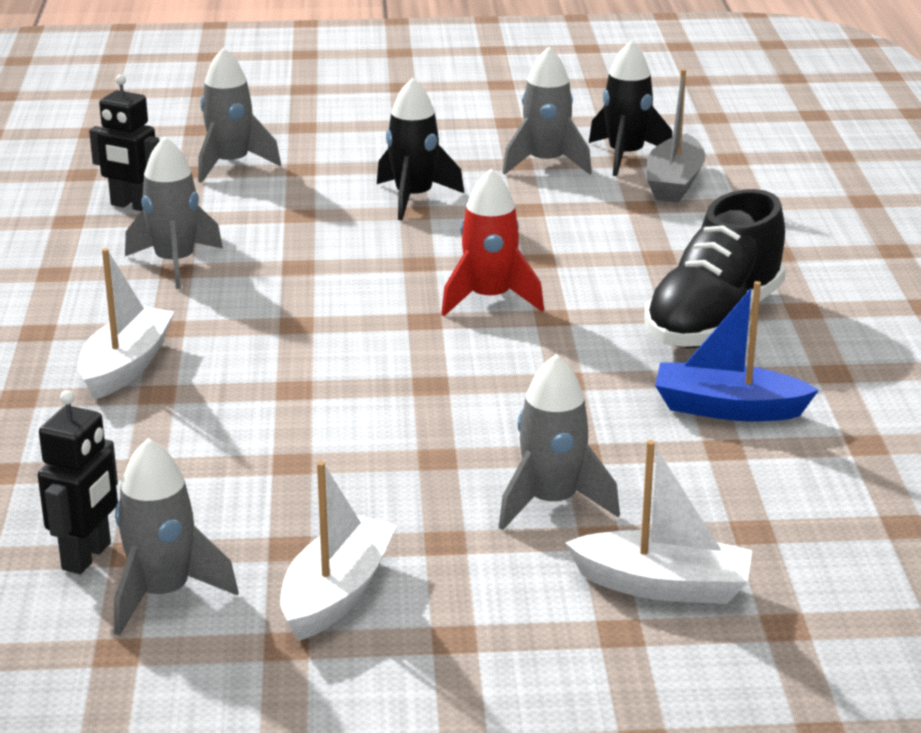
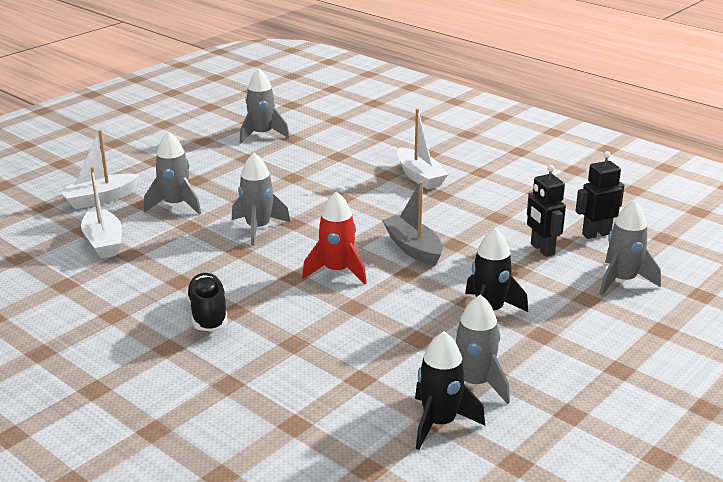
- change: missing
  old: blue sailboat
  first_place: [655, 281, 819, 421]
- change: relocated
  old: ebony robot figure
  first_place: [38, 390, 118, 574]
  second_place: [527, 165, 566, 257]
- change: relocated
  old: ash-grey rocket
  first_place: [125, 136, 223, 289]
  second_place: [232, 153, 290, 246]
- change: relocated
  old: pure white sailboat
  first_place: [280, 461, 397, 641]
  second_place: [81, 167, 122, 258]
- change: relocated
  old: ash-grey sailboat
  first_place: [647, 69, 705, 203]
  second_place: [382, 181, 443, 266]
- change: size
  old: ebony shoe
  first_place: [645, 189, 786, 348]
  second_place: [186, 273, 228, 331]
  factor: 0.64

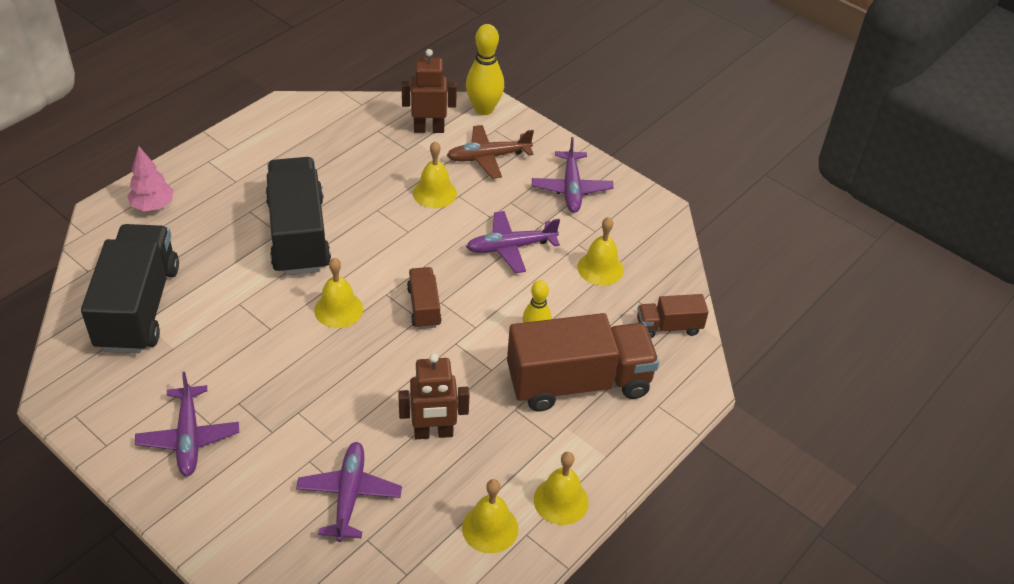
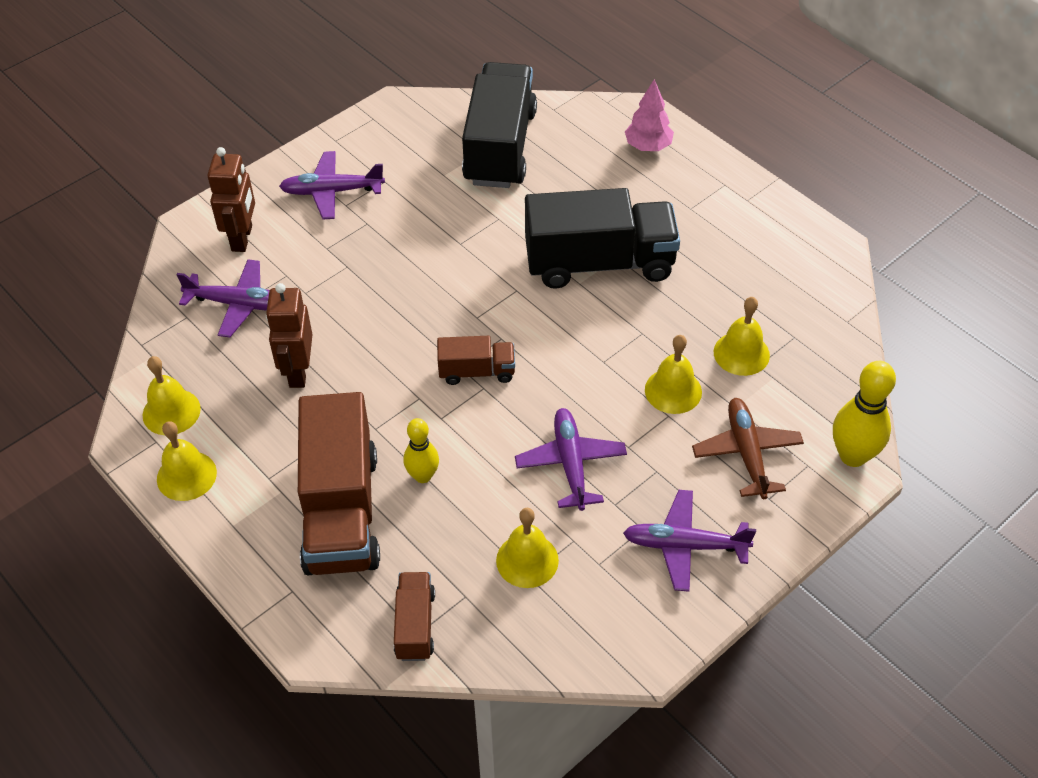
- change: relocated
  old: golden bell
  first_place: [314, 258, 363, 328]
  second_place: [714, 297, 770, 376]
- change: relocated
  old: dark brown robot figure
  first_place: [402, 49, 457, 133]
  second_place: [207, 147, 255, 252]
- change: spun
  old: ebony lorry
  first_place: [81, 224, 179, 353]
  second_place: [462, 62, 537, 188]
  degrees: -90

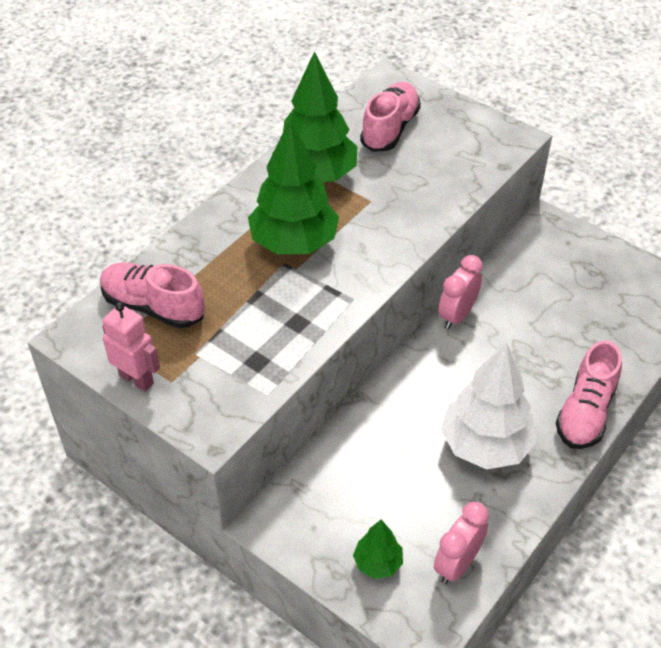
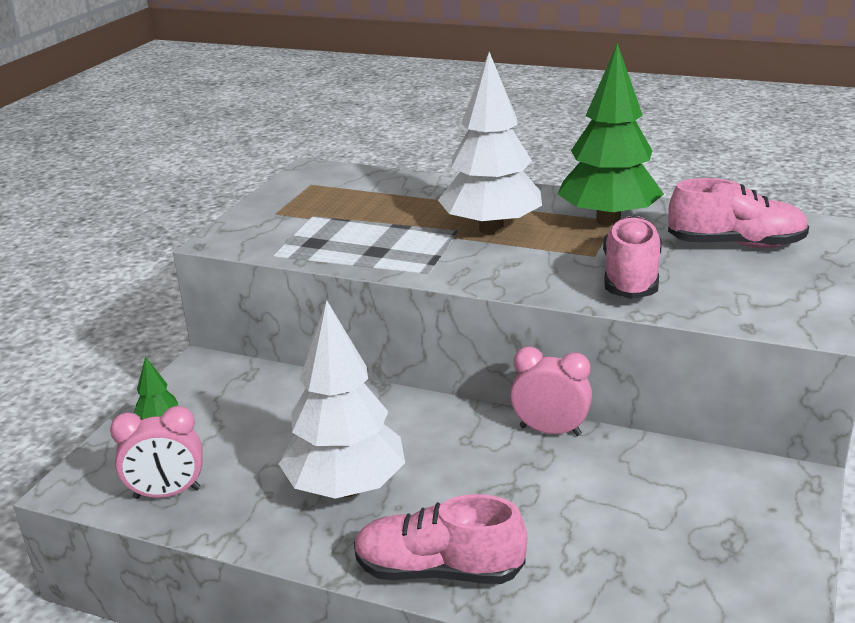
- change: missing
  old: rosy robot figure
  first_place: [102, 302, 160, 392]
- change: relocated
  old: rosy shoe
  first_place: [100, 262, 205, 328]
  second_place: [603, 216, 662, 299]
- change: colour
  old: emerald toy tree
  new: pure white toy tree
  first_place: [248, 119, 339, 254]
  second_place: [438, 52, 542, 235]
- change: spun
  old: rosy clock
  first_place: [434, 502, 489, 584]
  second_place: [110, 406, 203, 499]
  degrees: 150

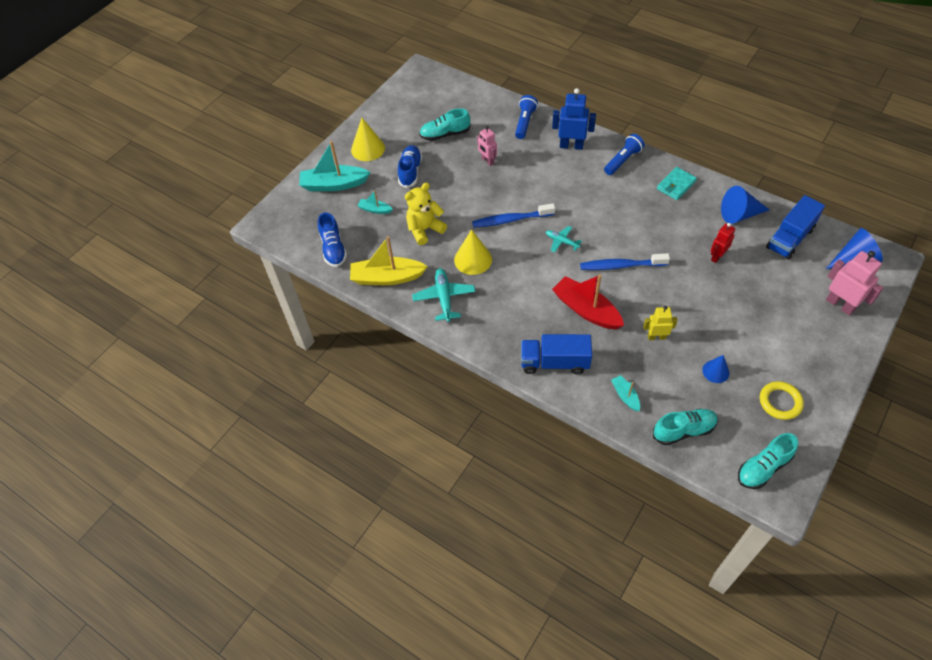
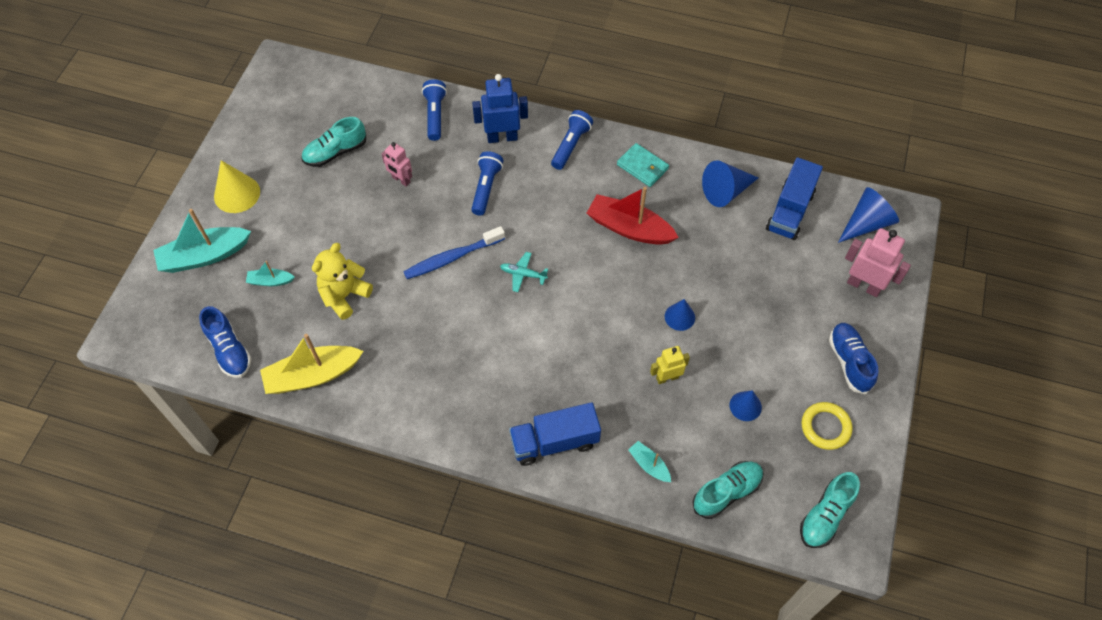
- change: missing
  old: aqua aeroplane
  first_place: [412, 268, 475, 322]
- change: missing
  old: golden solid cone
  first_place: [454, 229, 492, 275]
- change: missing
  old: blue dental brush
  first_place: [580, 253, 670, 270]
- change: missing
  old: red robot figure
  first_place: [711, 223, 735, 263]
- change: appeared
  new: blue torch
  second_place: [471, 151, 503, 216]
- change: appeared
  new: blue solid cone
  second_place: [665, 299, 695, 331]
- change: relocated
  old: blue shoe
  first_place: [398, 145, 422, 188]
  second_place: [829, 323, 878, 394]
- change: relocated
  old: red sailboat
  first_place: [552, 274, 624, 329]
  second_place: [587, 187, 679, 245]
- change: spun
  old: aqua card wallet
  first_place: [657, 167, 697, 200]
  second_place: [617, 143, 669, 187]
  degrees: -75

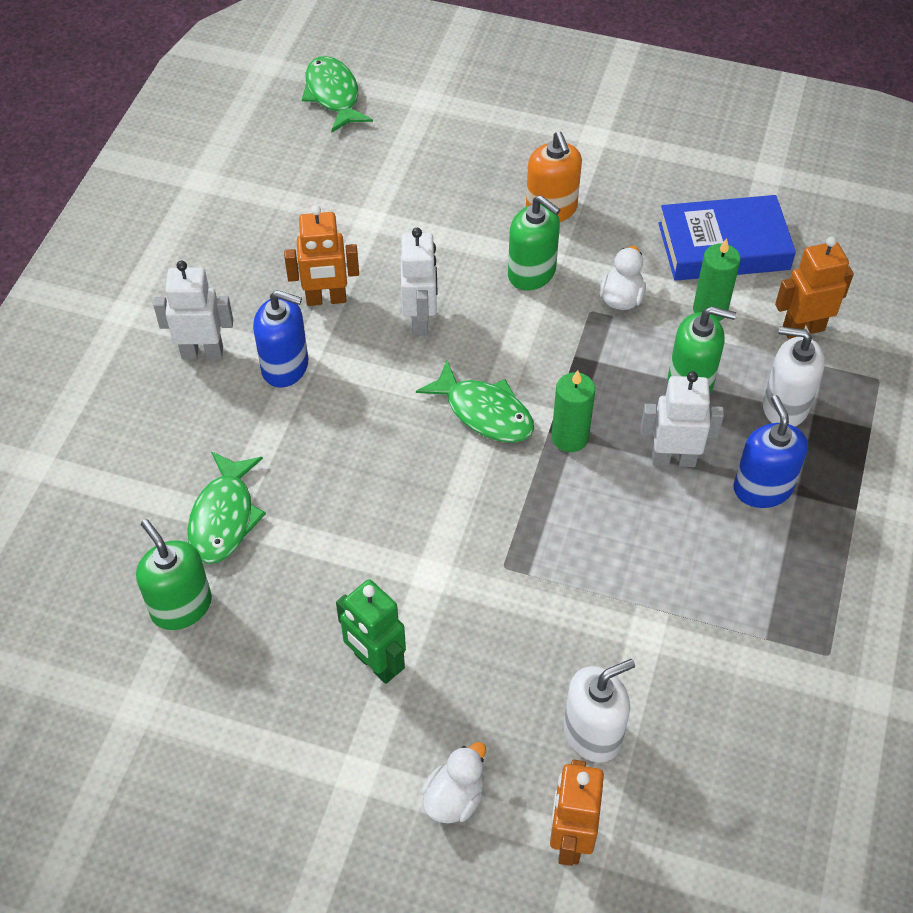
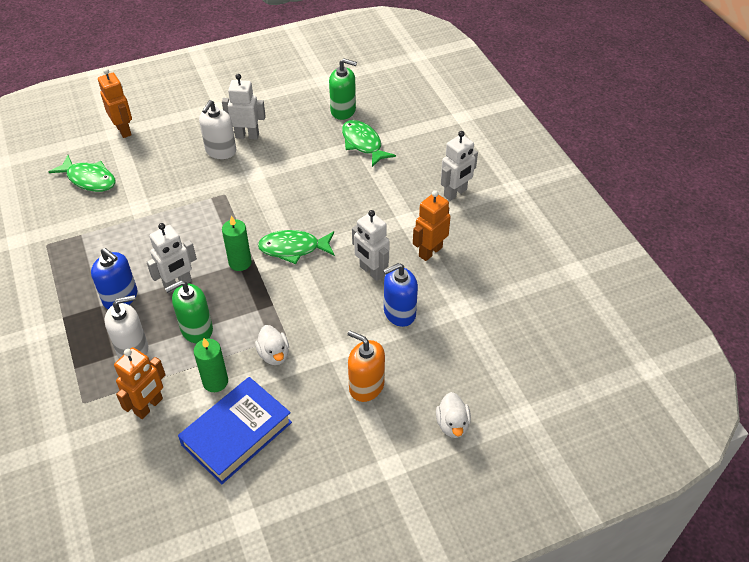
- change: missing
  old: emerald pump bottle
  first_place: [508, 195, 561, 291]
- change: relocated
  old: blue pump bottle
  first_place: [253, 290, 308, 388]
  second_place: [383, 263, 418, 327]
- change: relocated
  old: emerald fish figure
  first_place: [302, 56, 373, 133]
  second_place: [49, 155, 115, 192]
- change: relocated
  old: pure white toy duck
  first_place: [421, 742, 486, 824]
  second_place: [436, 392, 471, 438]
- change: relocated
  old: pure white pump bottle
  first_place: [564, 659, 635, 762]
  second_place: [199, 100, 236, 159]
- change: colour
  old: emerald robot figure
  new: pure white robot figure
  first_place: [336, 579, 406, 684]
  second_place: [222, 74, 266, 139]

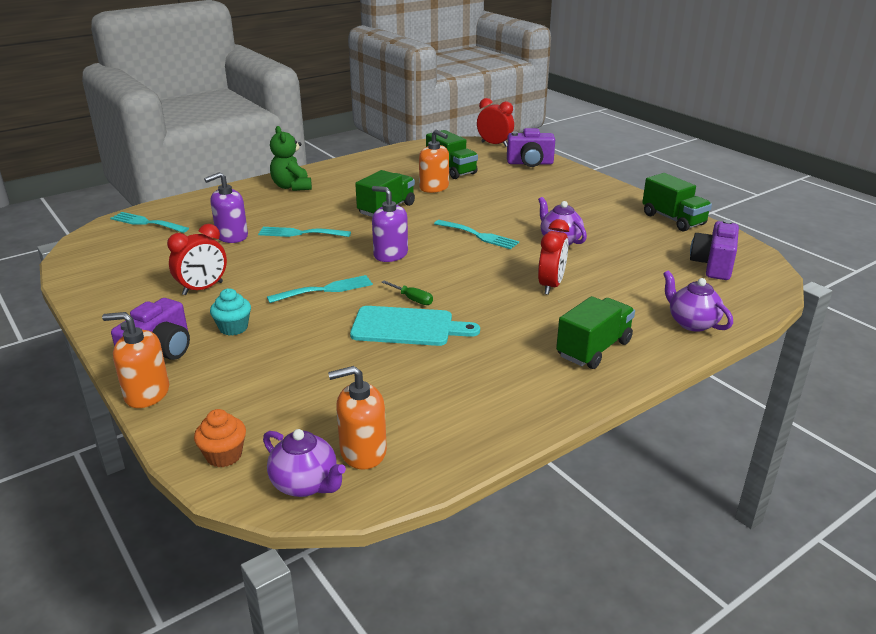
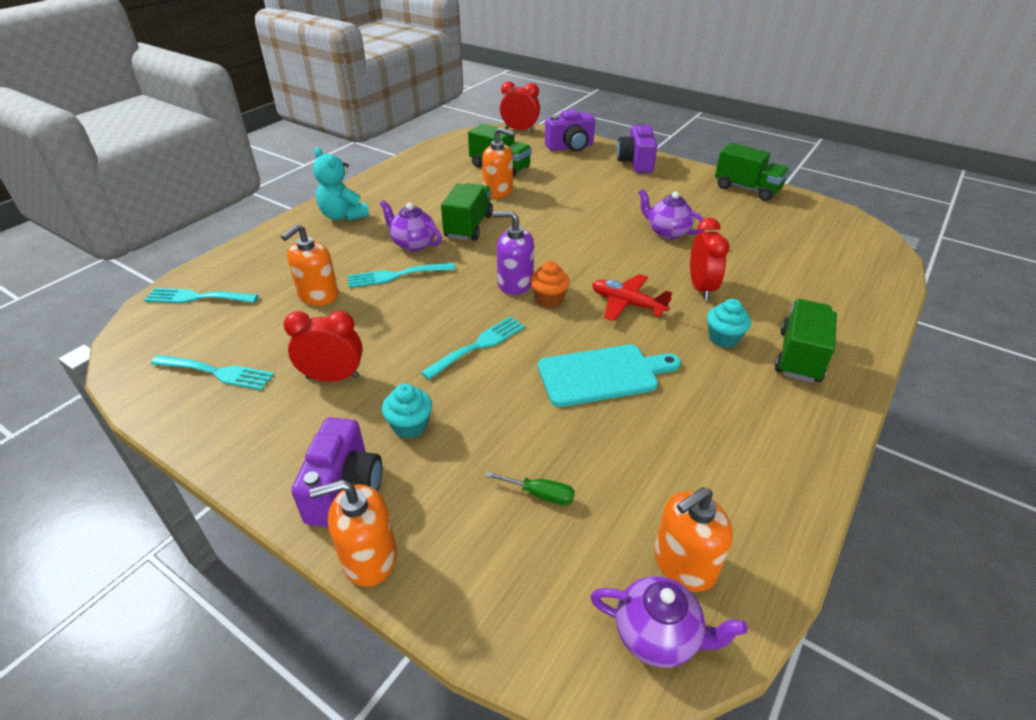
- change: appeared
  new: red aeroplane
  second_place: [592, 274, 672, 321]
- change: appeared
  new: aqua muffin
  second_place: [707, 299, 751, 348]
- change: relocated
  old: bright orange muffin
  first_place: [194, 409, 246, 467]
  second_place: [530, 261, 570, 308]
- change: relocated
  old: emerald flat screwdriver
  first_place: [382, 281, 433, 305]
  second_place: [485, 471, 575, 505]
- change: relocated
  old: aqua fork
  first_place: [434, 220, 519, 249]
  second_place: [151, 355, 274, 390]
- change: relocated
  old: royal purple tea pot
  first_place: [663, 270, 733, 332]
  second_place: [380, 200, 442, 251]
- change: relocated
  old: royal purple photo camera
  first_place: [690, 220, 739, 280]
  second_place: [617, 122, 657, 173]
- change: colour
  old: royal purple pump bottle
  new: bright orange pump bottle
  first_place: [204, 172, 248, 243]
  second_place: [281, 224, 339, 306]
- change: colour
  old: emerald stuffed bear
  new: aqua stuffed bear
  first_place: [270, 126, 312, 191]
  second_place: [313, 148, 369, 221]
- change: spun
  old: red clock
  first_place: [167, 224, 227, 295]
  second_place: [284, 311, 363, 382]
  degrees: -120

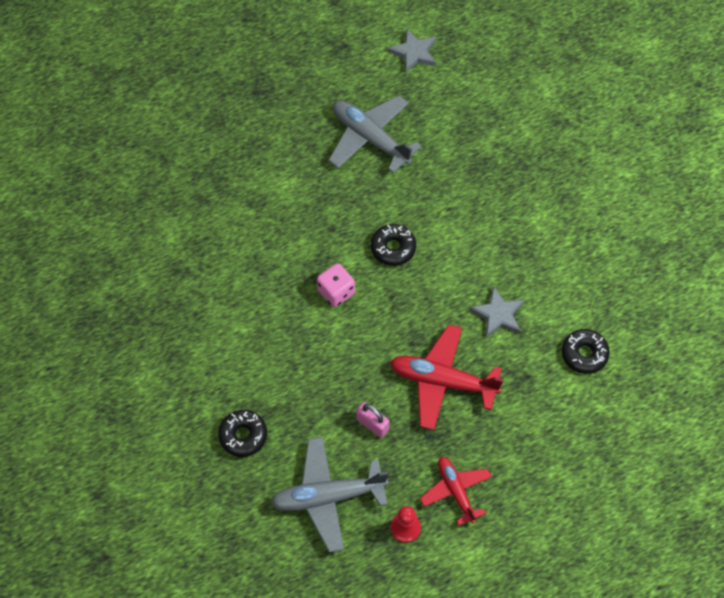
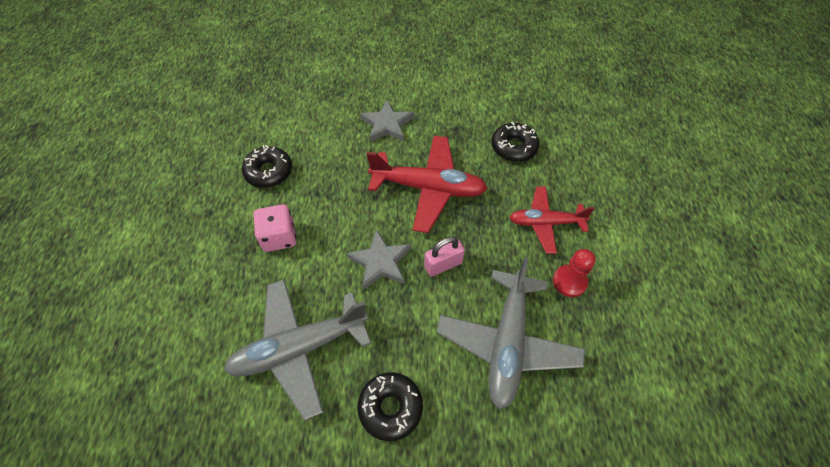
- change: relocated
  old: ash-grey aeroplane
  first_place: [328, 95, 422, 173]
  second_place: [224, 280, 371, 420]
- change: relocated
  old: ash-grey star
  first_place: [388, 29, 436, 73]
  second_place: [347, 229, 411, 289]
- change: relocated
  old: ebony doughnut
  first_place: [561, 329, 610, 374]
  second_place: [491, 122, 539, 162]
- change: spun
  old: red aeroplane
  first_place: [390, 324, 504, 430]
  second_place: [367, 136, 487, 233]
  degrees: -120

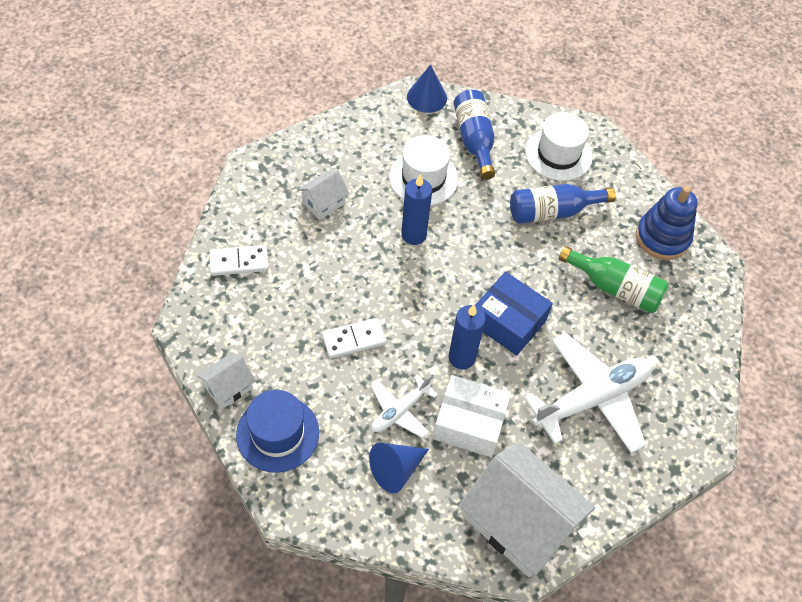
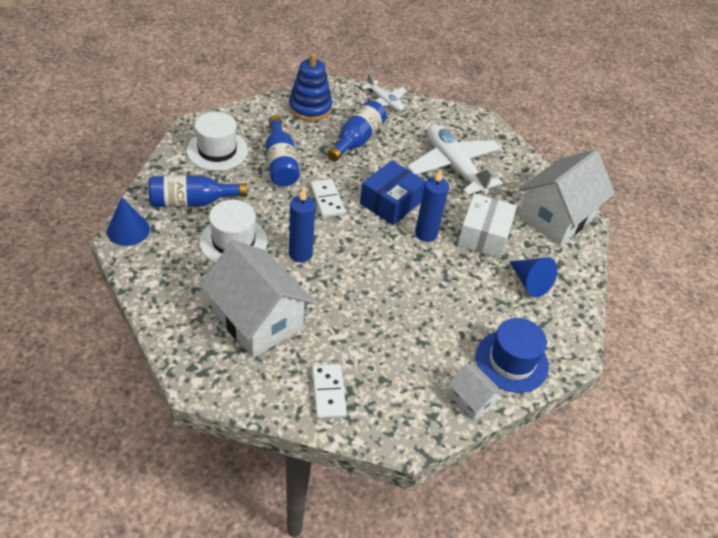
- change: relocated
  old: pure white domino tile
  first_place: [322, 318, 386, 359]
  second_place: [310, 179, 345, 218]
- change: relocated
  old: pure white aeroplane
  first_place: [371, 374, 438, 438]
  second_place: [361, 73, 407, 111]
- change: colour
  old: emerald drink bottle
  new: blue drink bottle
  first_place: [559, 246, 669, 313]
  second_place: [327, 100, 387, 162]
- change: size
  old: pure white house
  first_place: [298, 170, 350, 220]
  second_place: [200, 240, 315, 358]
  factor: 2.12

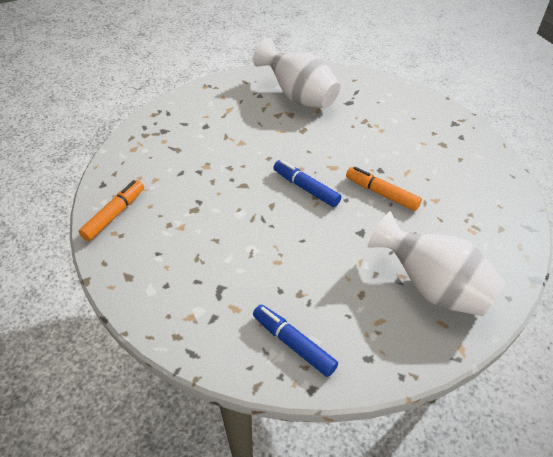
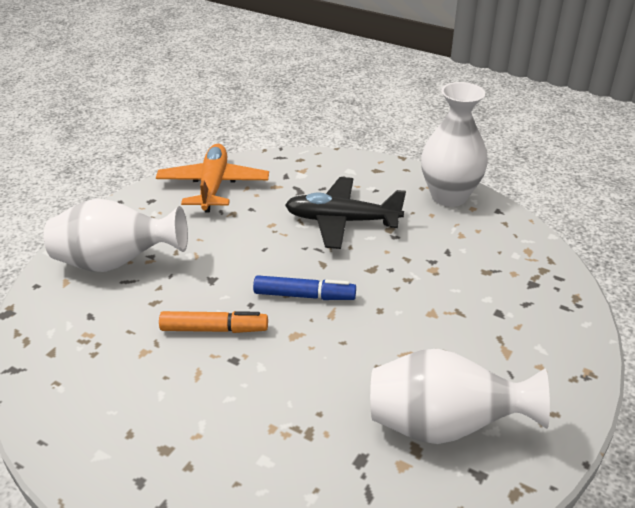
- change: appeared
  new: ebony aeroplane
  second_place: [285, 177, 406, 249]
- change: exchanged
  old: bright orange felt pen
  new: pure white tall vase
  first_place: [79, 180, 144, 241]
  second_place: [421, 82, 488, 207]
- change: exchanged
  old: blue felt pen
  new: bright orange aeroplane
  first_place: [253, 305, 338, 377]
  second_place: [156, 144, 269, 212]

